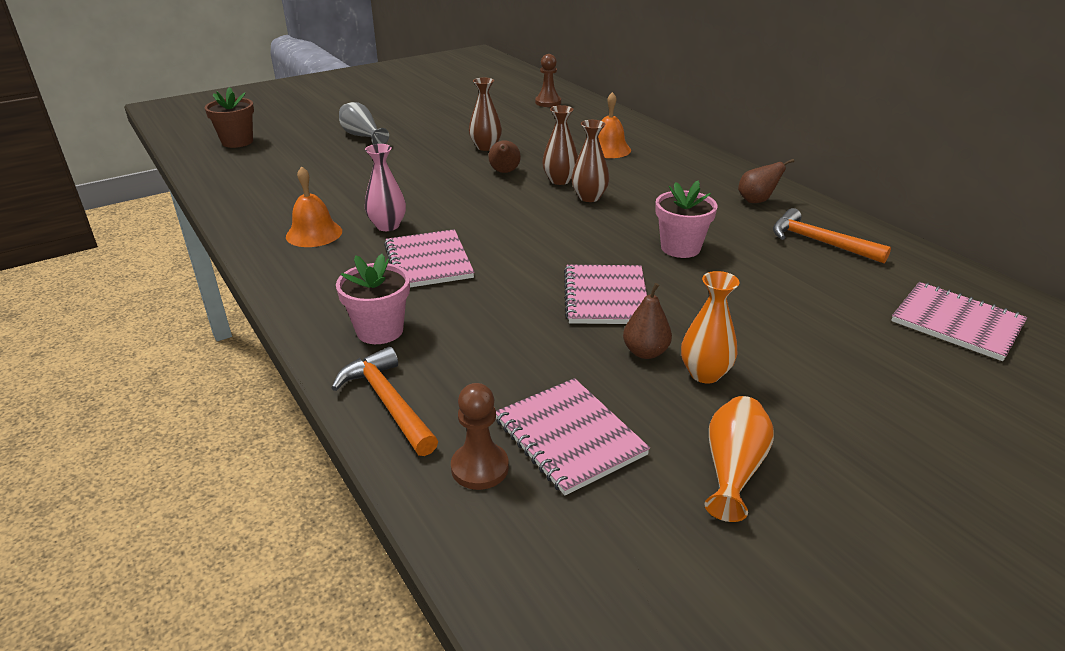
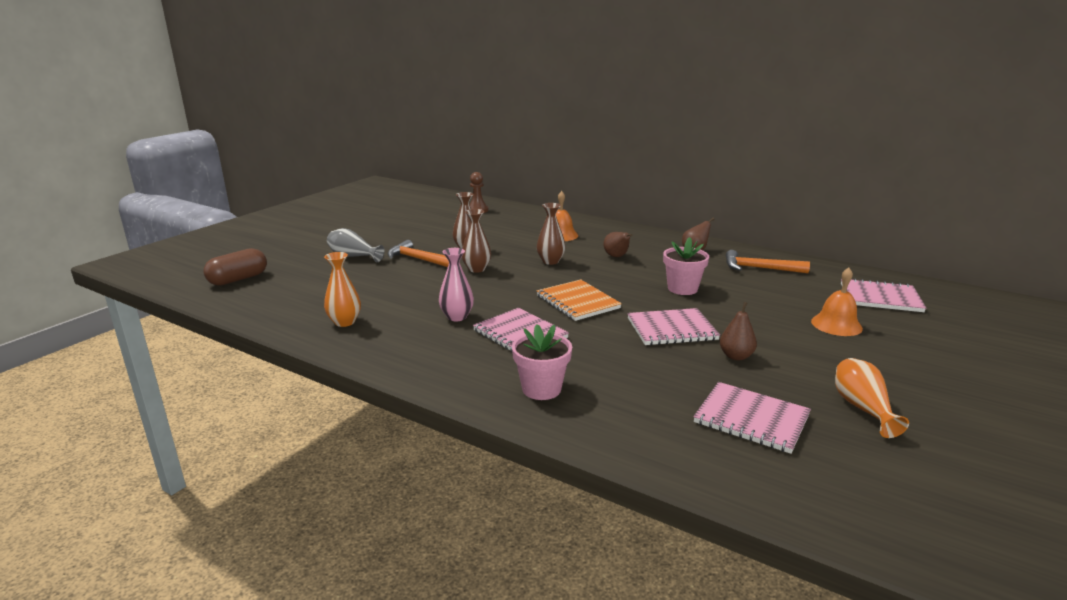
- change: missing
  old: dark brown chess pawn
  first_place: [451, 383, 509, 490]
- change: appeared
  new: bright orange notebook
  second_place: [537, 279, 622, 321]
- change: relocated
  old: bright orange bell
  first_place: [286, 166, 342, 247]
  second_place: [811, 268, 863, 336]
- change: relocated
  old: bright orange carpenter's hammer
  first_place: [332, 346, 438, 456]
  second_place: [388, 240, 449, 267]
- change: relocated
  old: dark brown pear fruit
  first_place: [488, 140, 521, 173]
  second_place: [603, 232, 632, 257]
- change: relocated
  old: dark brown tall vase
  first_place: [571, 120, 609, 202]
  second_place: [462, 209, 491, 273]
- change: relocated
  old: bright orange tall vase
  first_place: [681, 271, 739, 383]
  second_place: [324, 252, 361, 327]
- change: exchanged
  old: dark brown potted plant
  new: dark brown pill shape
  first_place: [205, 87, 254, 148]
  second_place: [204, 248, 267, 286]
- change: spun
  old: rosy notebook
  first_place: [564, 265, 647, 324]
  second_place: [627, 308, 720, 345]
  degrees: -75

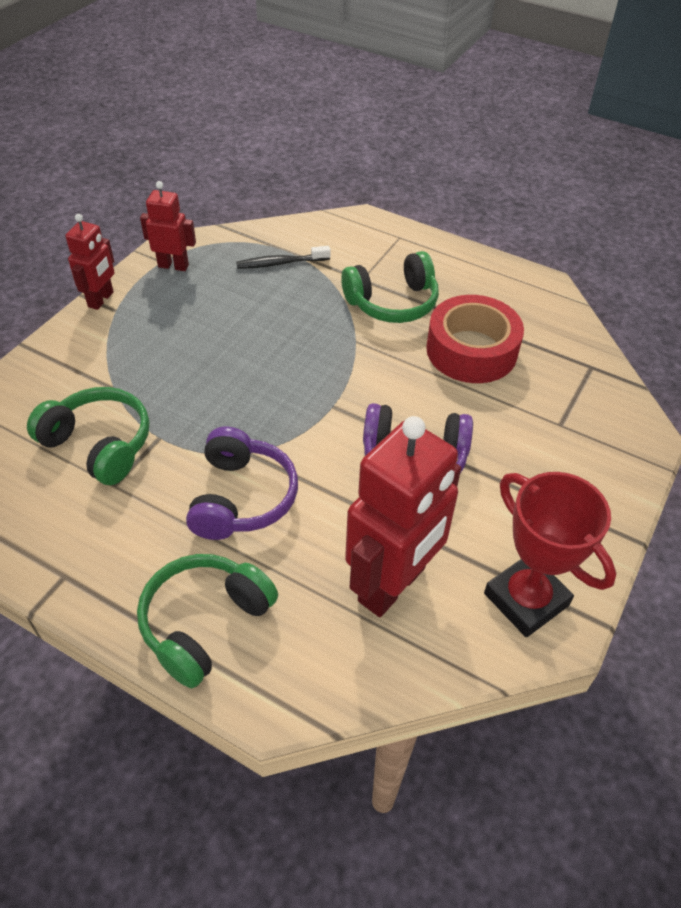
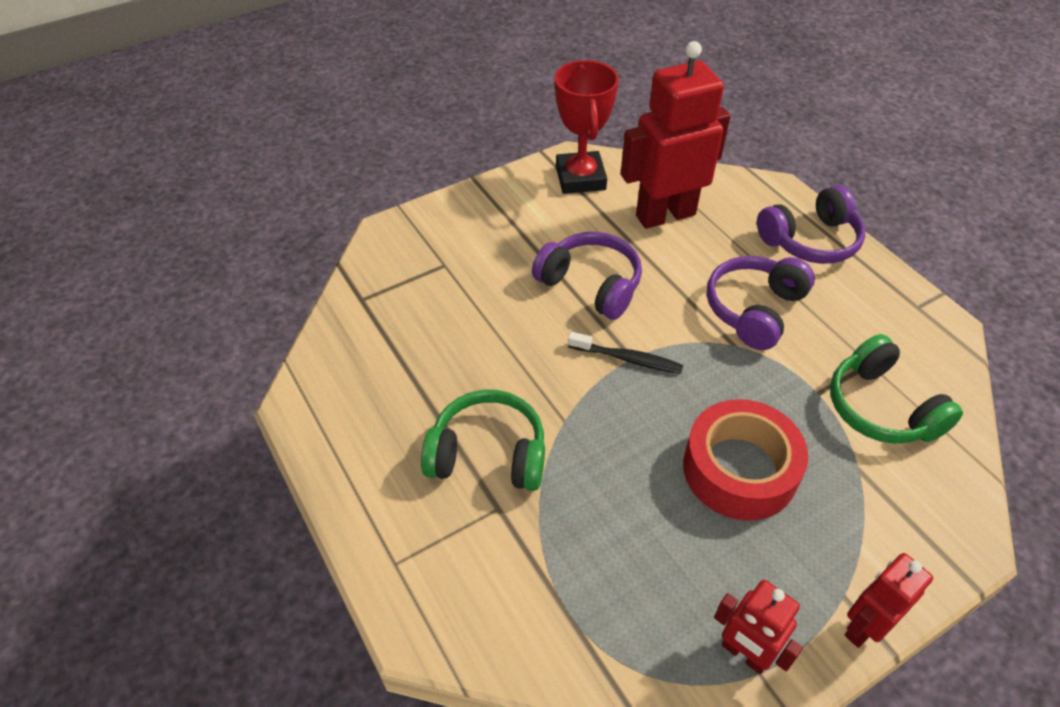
- change: relocated
  old: ebony dental brush
  first_place: [236, 246, 331, 269]
  second_place: [568, 332, 683, 374]
- change: relocated
  old: red roll of tape
  first_place: [426, 295, 524, 383]
  second_place: [683, 399, 808, 521]
- change: colour
  old: emerald over-ear headphones
  new: royal purple over-ear headphones
  first_place: [137, 554, 278, 688]
  second_place: [757, 185, 865, 264]

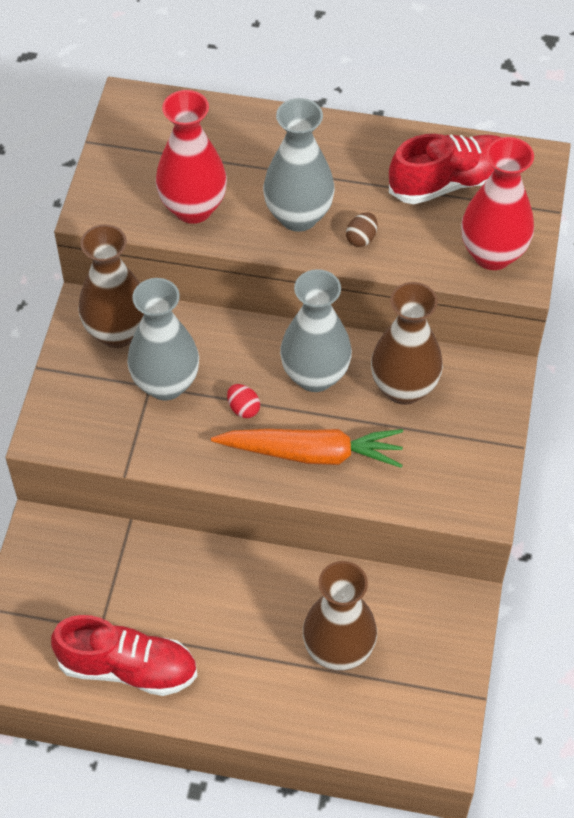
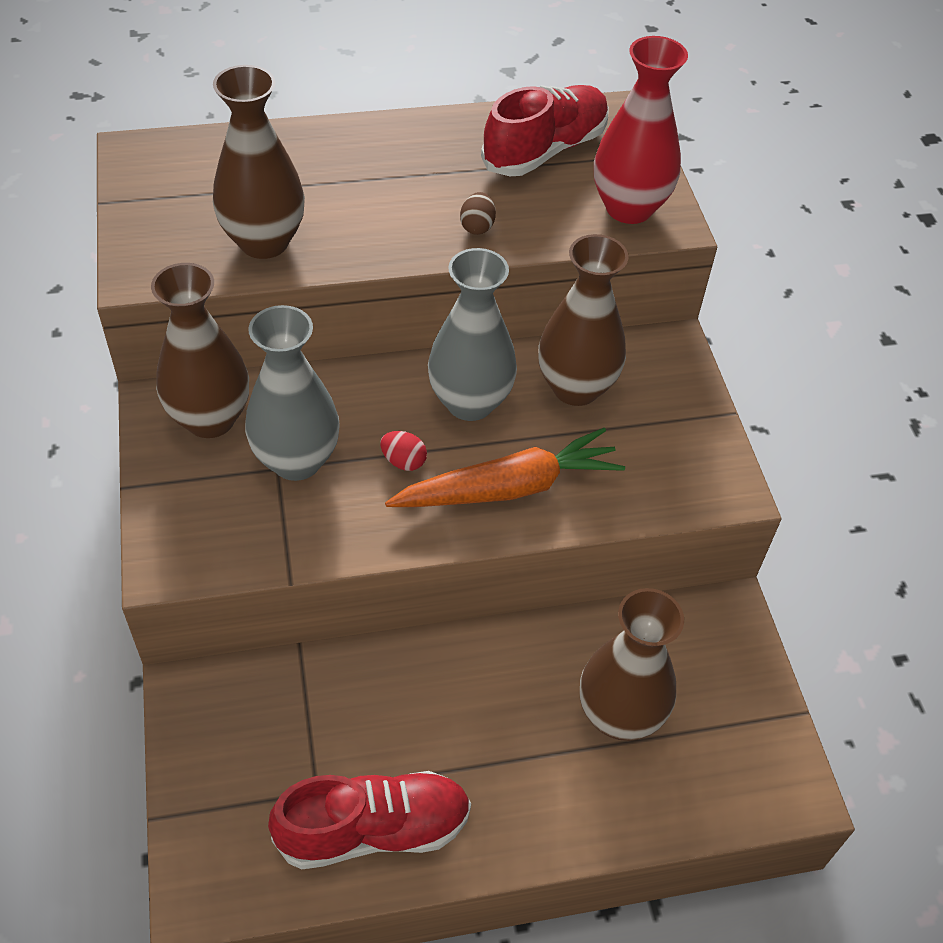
- change: missing
  old: ash-grey tall vase
  first_place: [263, 98, 335, 232]
- change: colour
  old: red tall vase
  new: dark brown tall vase
  first_place: [156, 90, 227, 224]
  second_place: [213, 65, 305, 259]

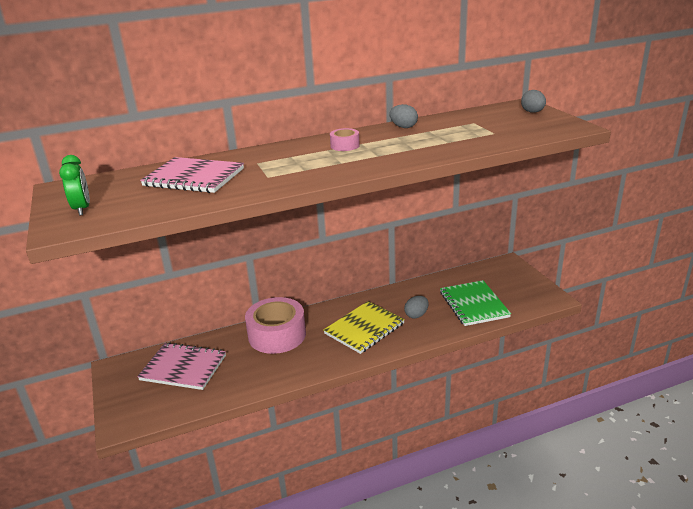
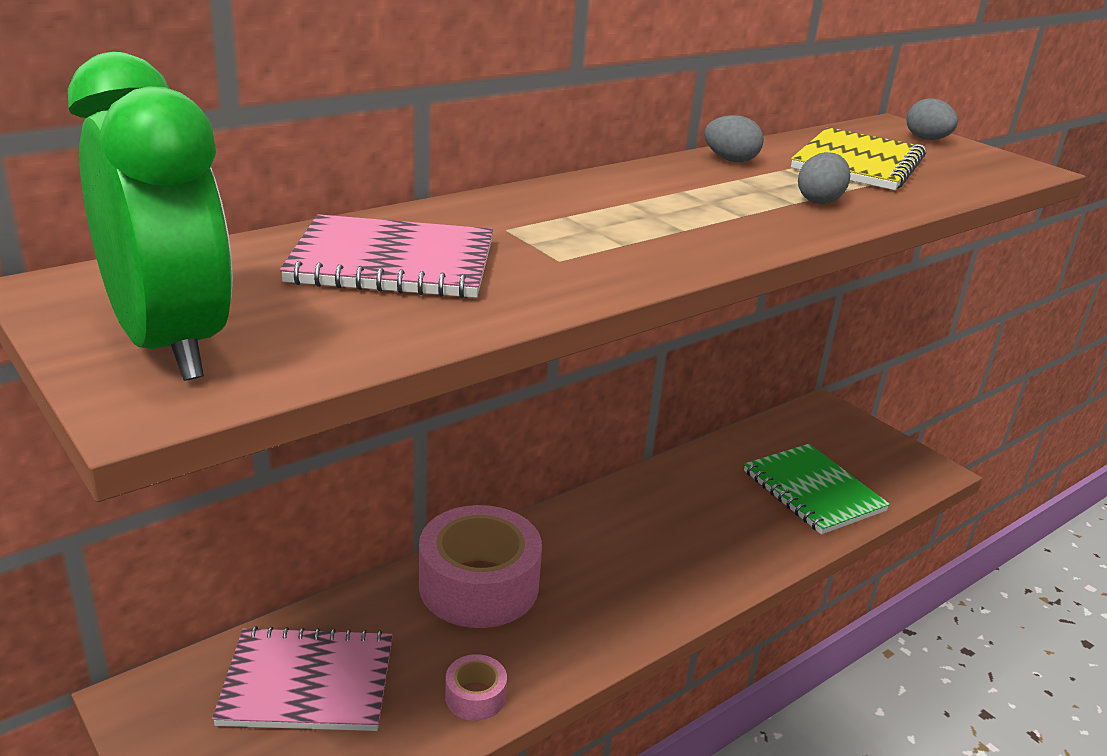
- change: relocated
  old: golden notebook
  first_place: [323, 301, 405, 354]
  second_place: [791, 127, 926, 190]
- change: relocated
  old: rosy roll of tape
  first_place: [330, 128, 360, 151]
  second_place: [445, 654, 507, 721]
- change: relocated
  old: ash-grey toy egg
  first_place: [404, 296, 429, 318]
  second_place: [798, 152, 850, 204]
- change: size
  old: emerald clock
  first_place: [59, 155, 90, 216]
  second_place: [68, 52, 233, 381]
  factor: 2.03

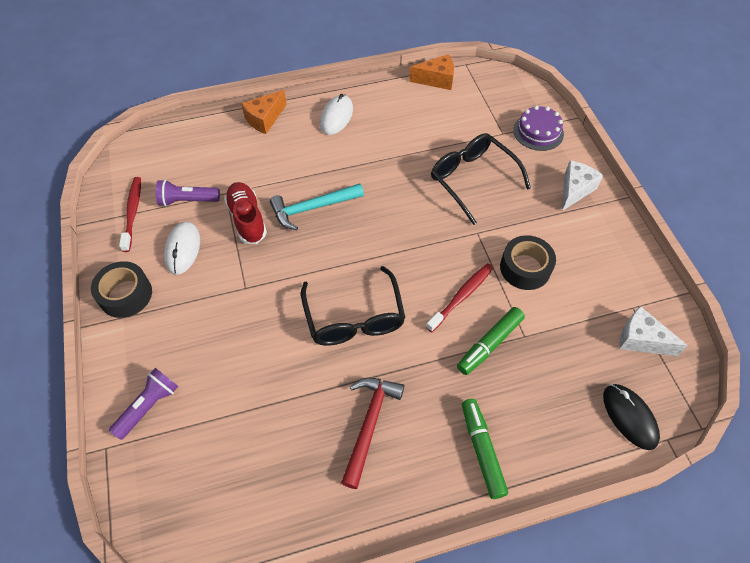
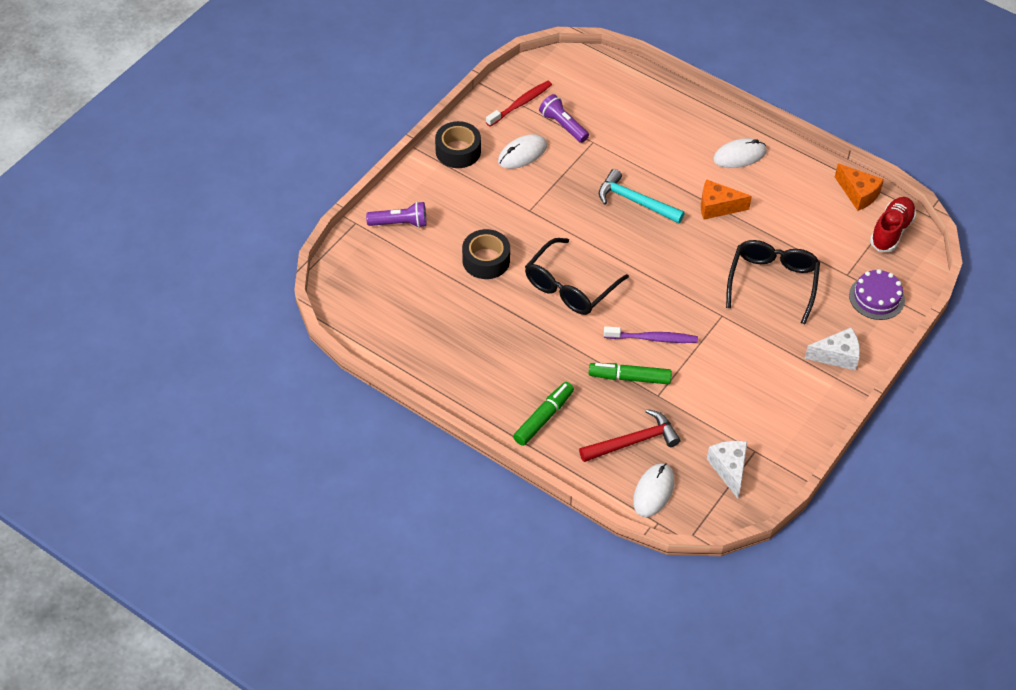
- change: relocated
  old: red shoe
  first_place: [224, 182, 267, 244]
  second_place: [870, 197, 916, 252]
- change: relocated
  old: bright orange piece of cheese
  first_place: [241, 90, 287, 134]
  second_place: [701, 179, 752, 219]
- change: relocated
  old: red carpenter's hammer
  first_place: [341, 378, 404, 489]
  second_place: [579, 409, 680, 462]
- change: relocated
  old: ebony roll of tape
  first_place: [500, 235, 556, 290]
  second_place: [462, 229, 510, 279]
- change: colour
  old: red dental brush
  new: royal purple dental brush
  first_place: [426, 263, 493, 332]
  second_place: [604, 326, 698, 343]
- change: colour
  old: ebony PC mouse
  new: pure white PC mouse
  first_place: [603, 384, 660, 450]
  second_place: [633, 463, 674, 517]

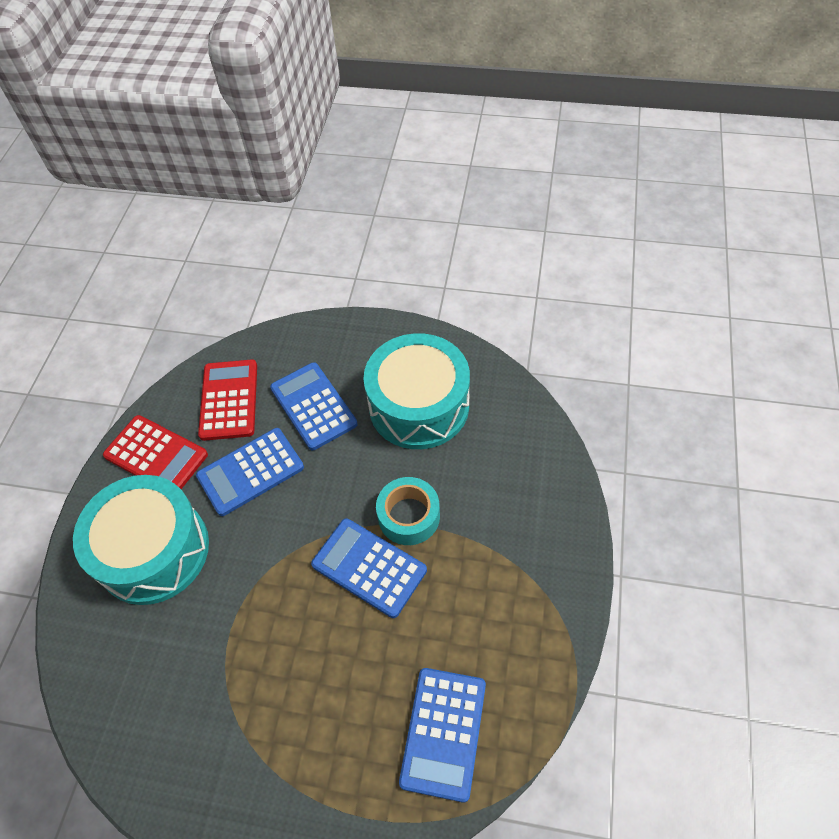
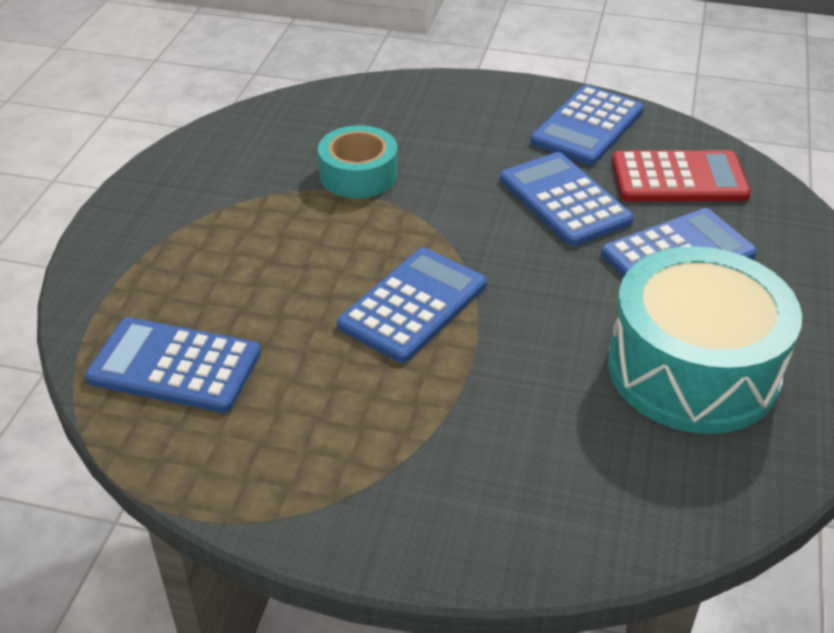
- change: missing
  old: aqua snare drum
  first_place: [73, 475, 209, 605]
- change: relocated
  old: aqua roll of tape
  first_place: [376, 477, 440, 545]
  second_place: [318, 125, 398, 198]
- change: colour
  old: red pocket calculator
  new: blue pocket calculator
  first_place: [103, 415, 208, 489]
  second_place: [530, 85, 644, 165]

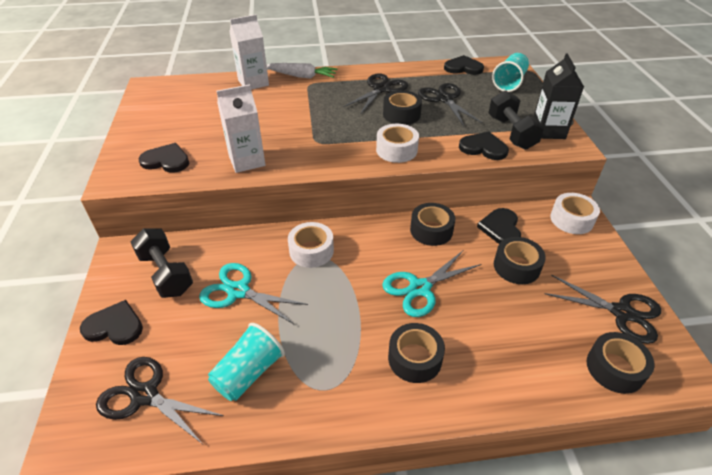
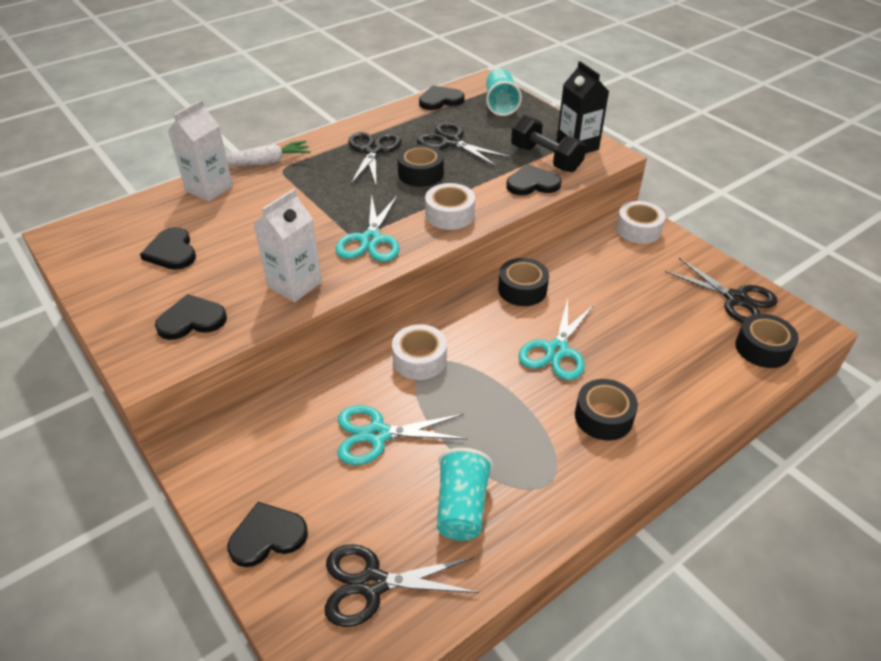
- change: missing
  old: ebony hand weight
  first_place: [130, 228, 193, 298]
- change: missing
  old: ebony roll of tape
  first_place: [494, 237, 546, 284]
- change: appeared
  new: aqua pair of scissors
  second_place: [336, 194, 400, 262]
- change: relocated
  old: ebony love heart
  first_place: [477, 208, 521, 244]
  second_place: [140, 227, 196, 270]
- change: spun
  old: ebony pair of scissors
  first_place: [545, 274, 661, 344]
  second_place: [665, 258, 778, 323]
  degrees: 45

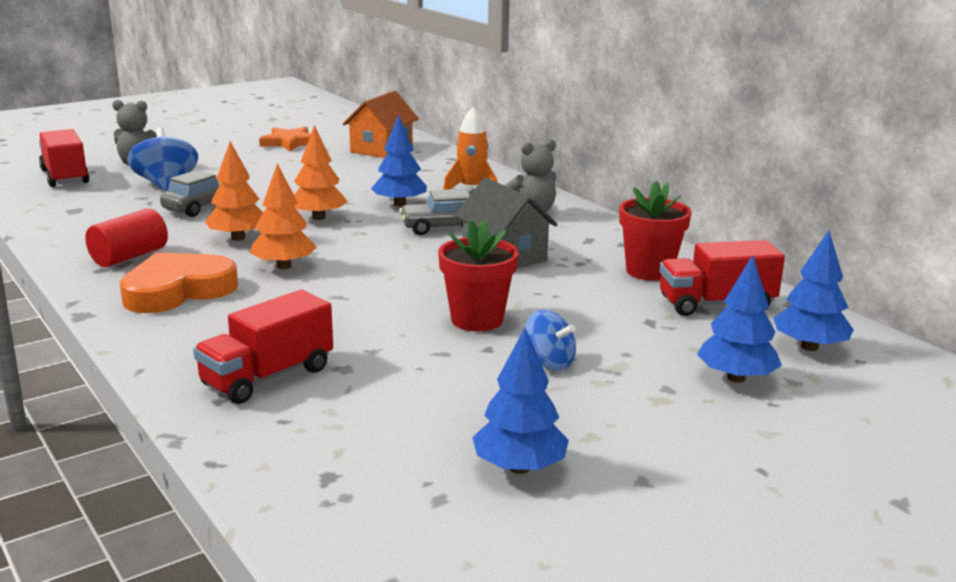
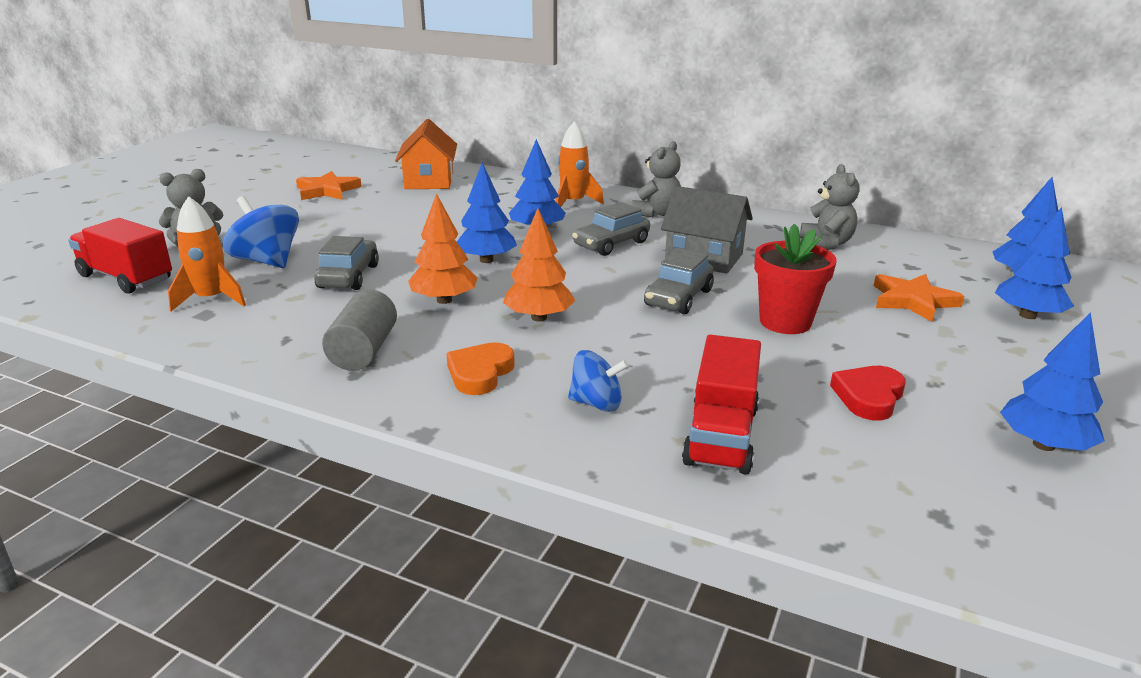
- change: missing
  old: red lorry
  first_place: [659, 240, 785, 316]
- change: appeared
  new: bright orange rocket
  second_place: [168, 196, 246, 311]
- change: appeared
  new: ash-grey automobile
  second_place: [644, 248, 714, 314]
- change: appeared
  new: red love heart
  second_place: [830, 366, 906, 420]
- change: appeared
  new: bright orange star
  second_place: [874, 274, 964, 322]
- change: relocated
  old: blue whirligig
  first_place: [525, 310, 576, 370]
  second_place: [568, 350, 629, 412]
- change: exchanged
  old: red potted plant
  new: ash-grey stuffed bear
  first_place: [619, 181, 692, 281]
  second_place: [800, 164, 860, 250]
- change: colour
  old: red cylinder
  new: ash-grey cylinder
  first_place: [85, 208, 168, 267]
  second_place: [322, 289, 397, 371]
- change: colour
  old: bright orange toy tree
  new: blue toy tree
  first_place: [294, 125, 348, 220]
  second_place: [457, 162, 517, 263]
- change: size
  old: bright orange love heart
  first_place: [119, 252, 238, 313]
  second_place: [446, 342, 515, 395]
  factor: 0.59

